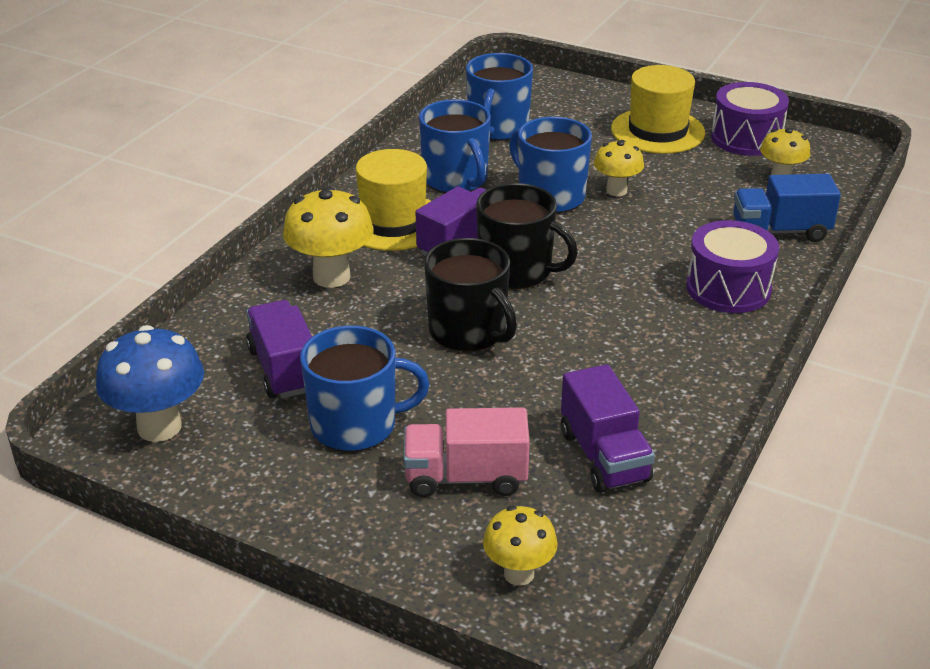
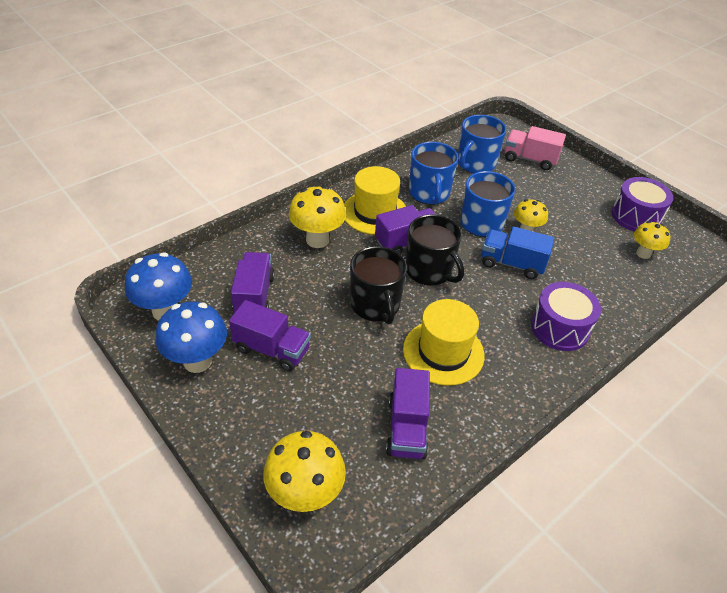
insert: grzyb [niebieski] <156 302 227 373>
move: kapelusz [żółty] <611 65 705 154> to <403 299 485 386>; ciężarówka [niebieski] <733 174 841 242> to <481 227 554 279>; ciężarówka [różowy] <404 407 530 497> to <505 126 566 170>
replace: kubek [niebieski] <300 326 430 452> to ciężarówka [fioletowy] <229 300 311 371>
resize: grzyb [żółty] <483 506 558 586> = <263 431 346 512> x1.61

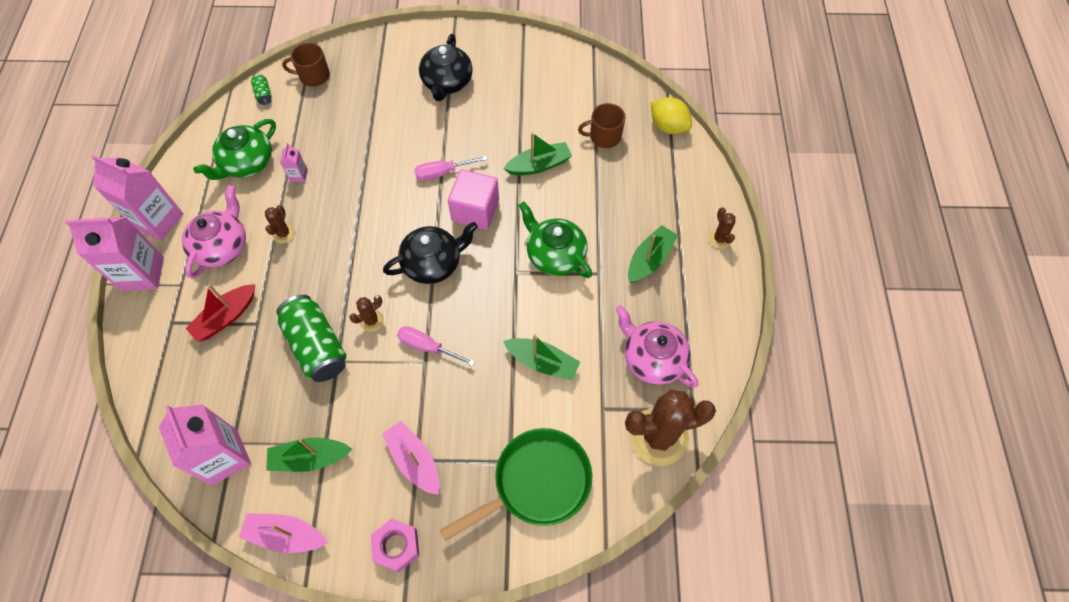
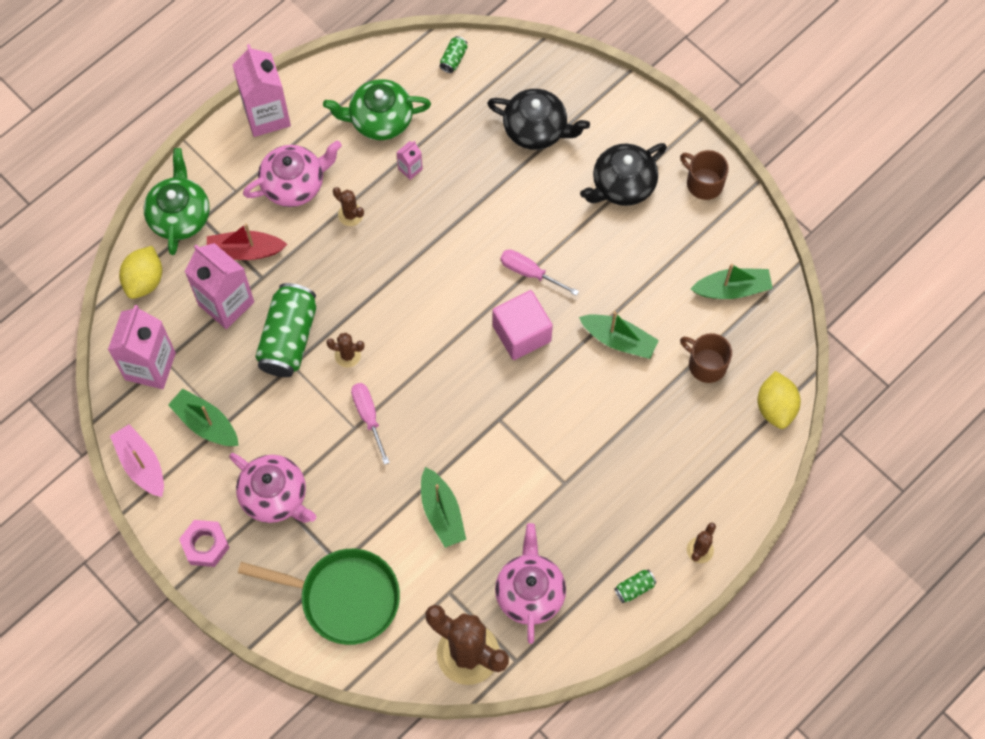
insert: cytryna [żółty] <119 246 162 299>; puszka [zielony] <614 570 656 603>
move: imbryk [zielony] <519 202 592 278> to <144 148 210 255>; karton mleka [różowy] <65 217 164 291> to <185 243 254 329>; imbryk [czarny] <383 222 478 284> to <487 89 590 150>; kubek [brązowy] <282 43 330 87> to <680 150 729 200>; łódka [zielony] <628 225 678 283> to <691 264 773 299>
replace: łódka [różowy] <382 421 440 495> to imbryk [różowy] <229 453 316 523>
rotate: kaktus [brązowy] <265 205 295 243> = <333 187 364 226> 75 degrees clockwise

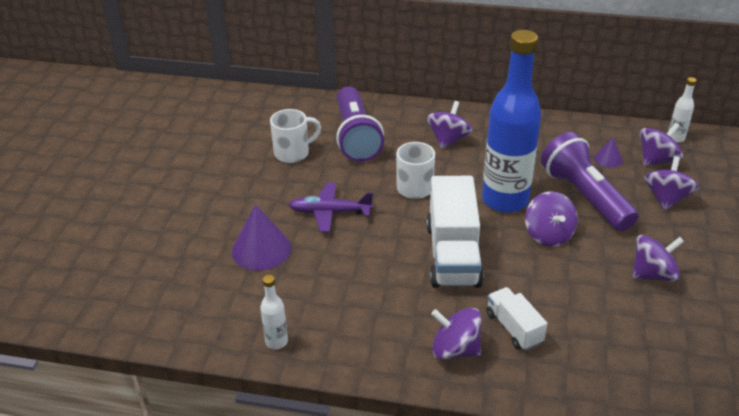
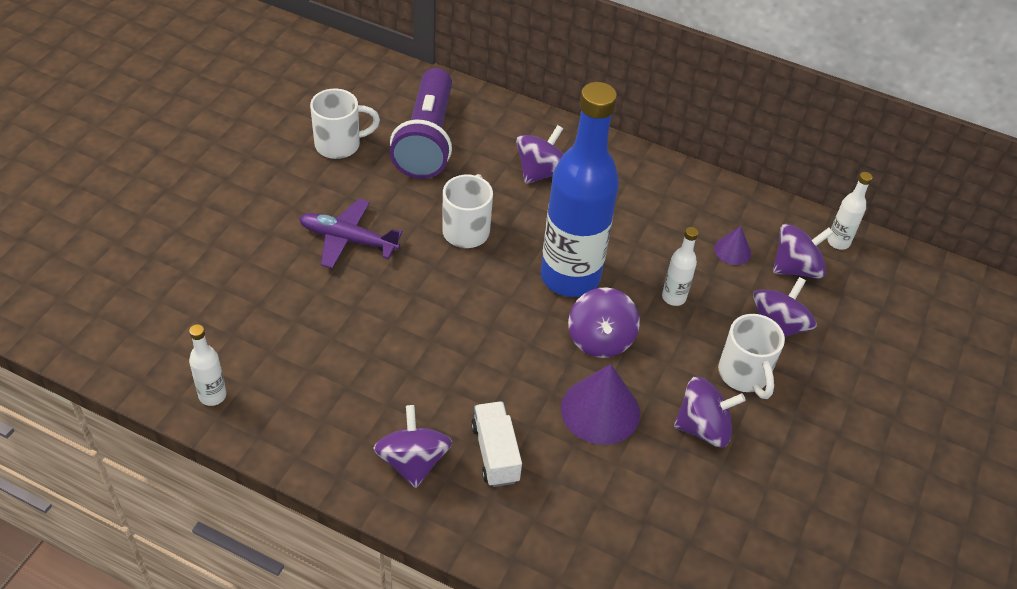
delete: ciężarówka [biały] <426 176 484 288>
insert: kubek [biały] <718 314 785 399>
move: stożek [fioletowy] <232 204 291 271> to <561 364 640 445>
replace: latarka [fioletowy] <541 132 638 231> to butelka [biały] <662 227 698 306>
rotate: bączek [fioletowy] <431 308 481 359> = <373 405 452 488> 45 degrees clockwise

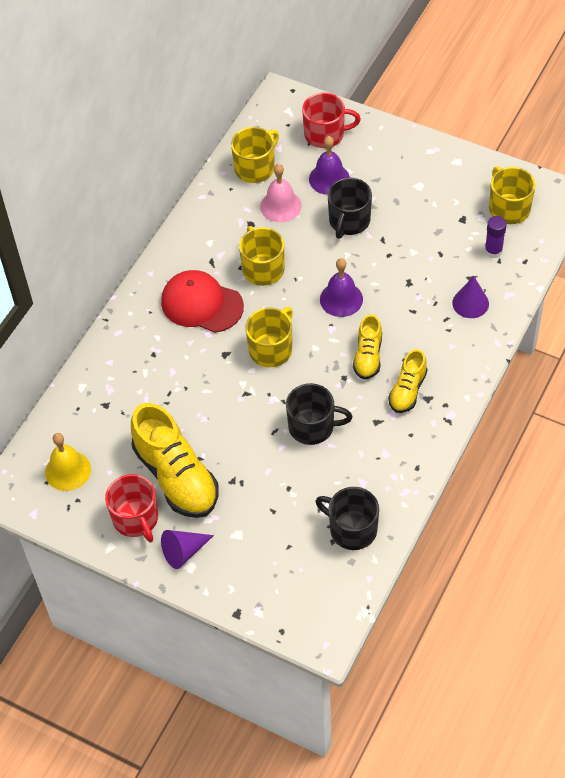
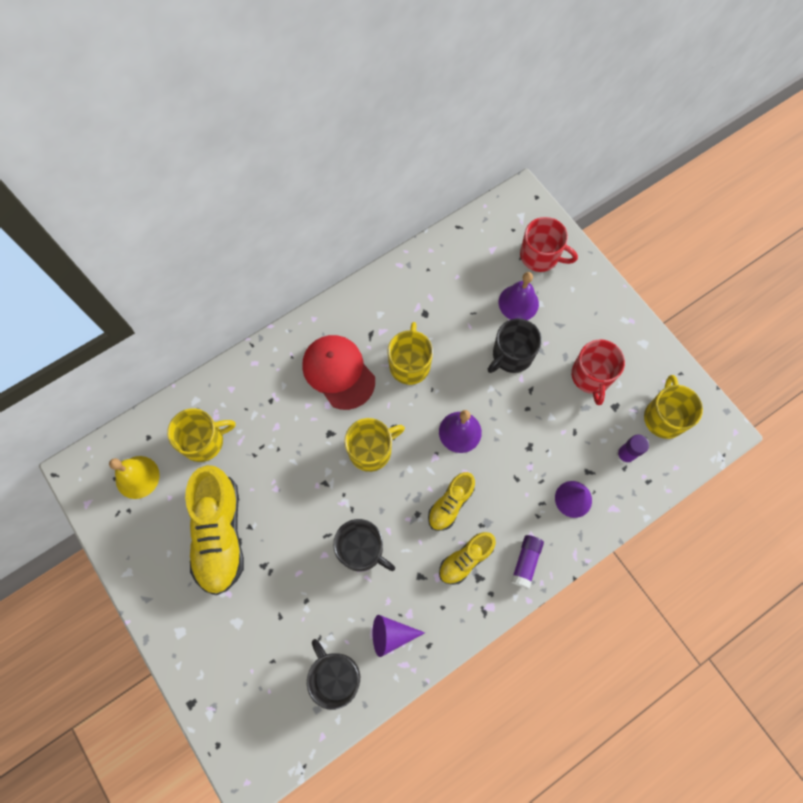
delete: dzwonek [różowy] <260 164 302 222>
insert: klej w sztyfcie [fioletowy] <511 535 544 589>
move: kubek [żółty] <231 127 279 183> to <167 408 236 462>; stożek [fioletowy] <161 530 214 569> to <372 615 425 657>; kubek [czerwony] <105 474 158 542> to <571 339 625 405>

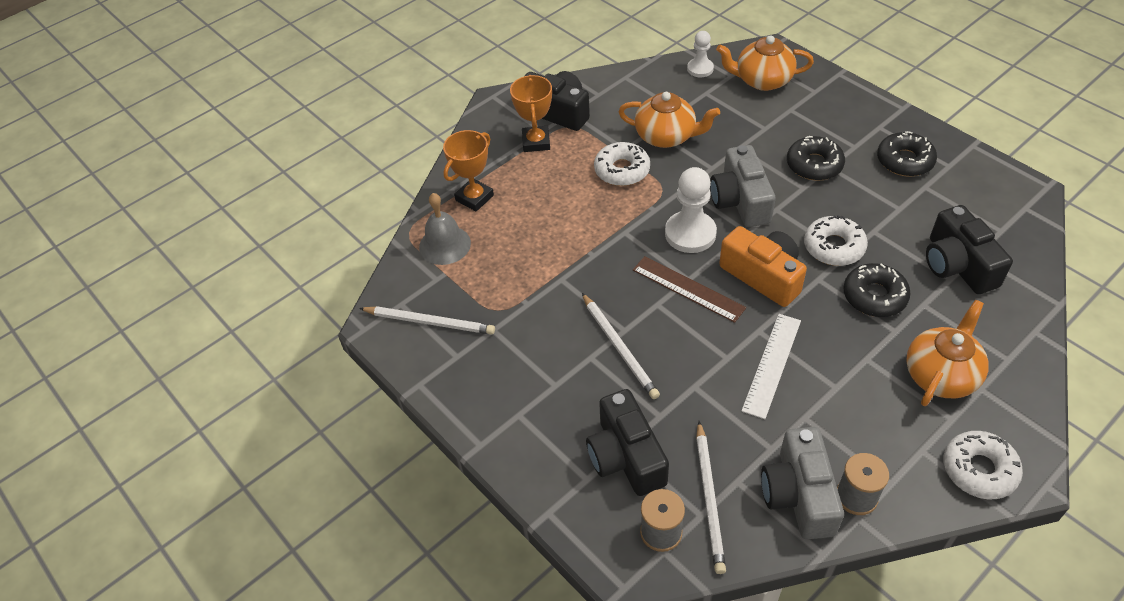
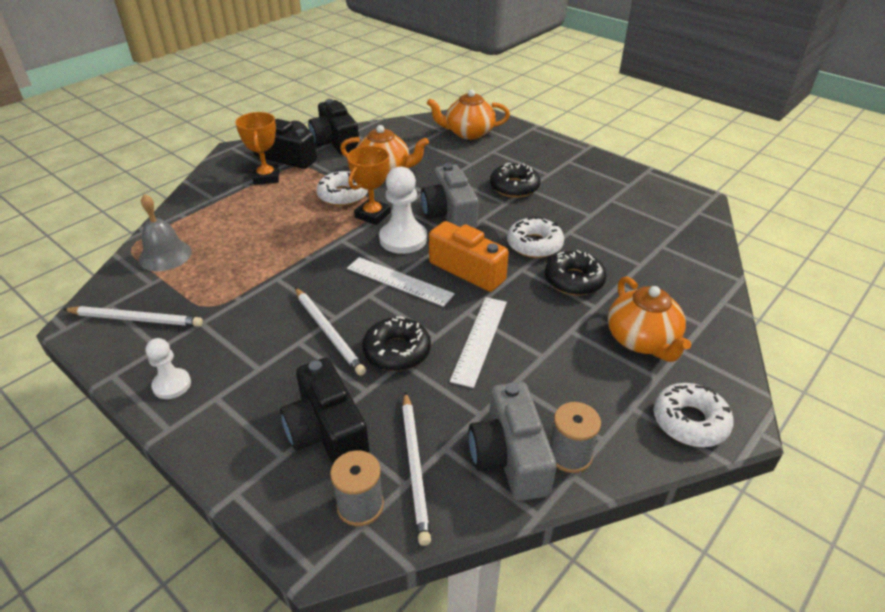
move: pionek [biały] <687 31 714 77> to <146 338 191 399>; aparat fotograficzny [czarny] <926 205 1013 294> to <308 99 359 155>; puchar [pomarańczowy] <443 130 494 212> to <347 146 391 225>; donut [czarny] <877 131 937 177> to <362 316 431 371>
recolor: linijka [brązowy] <633 256 746 323> to linijka [biały] <347 257 455 307>
rotate: imbryk [pomarańczowy] <906 300 989 406> = <608 276 691 362> 135 degrees clockwise

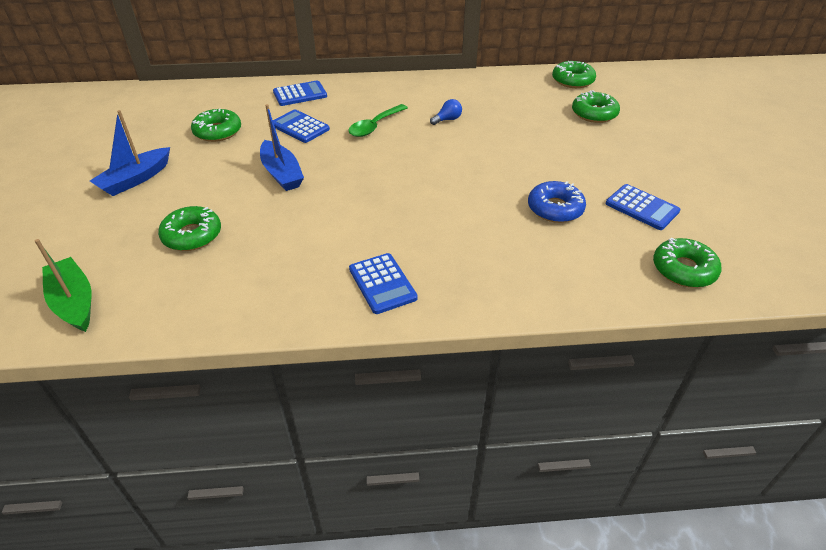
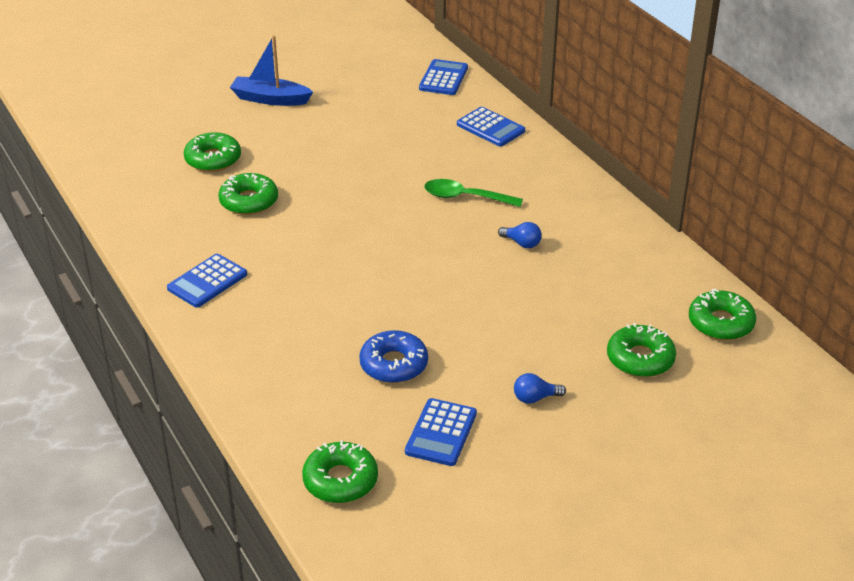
delete: łódka [zielony] <35 239 92 332>; łódka [niebieski] <260 104 304 191>
insert: żarówka [niebieski] <514 373 566 404>
move: donut [zielony] <191 109 241 142> to <218 173 278 215>; kalkulator [niebieski] <273 109 330 143> to <419 59 468 95>

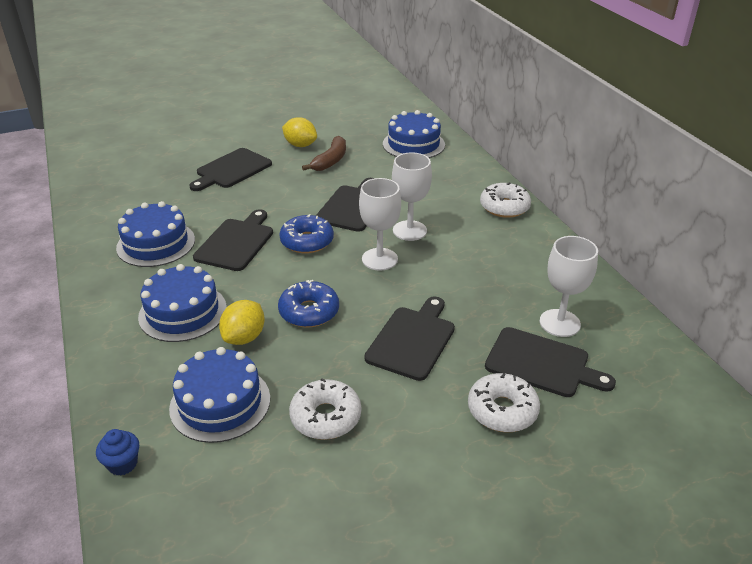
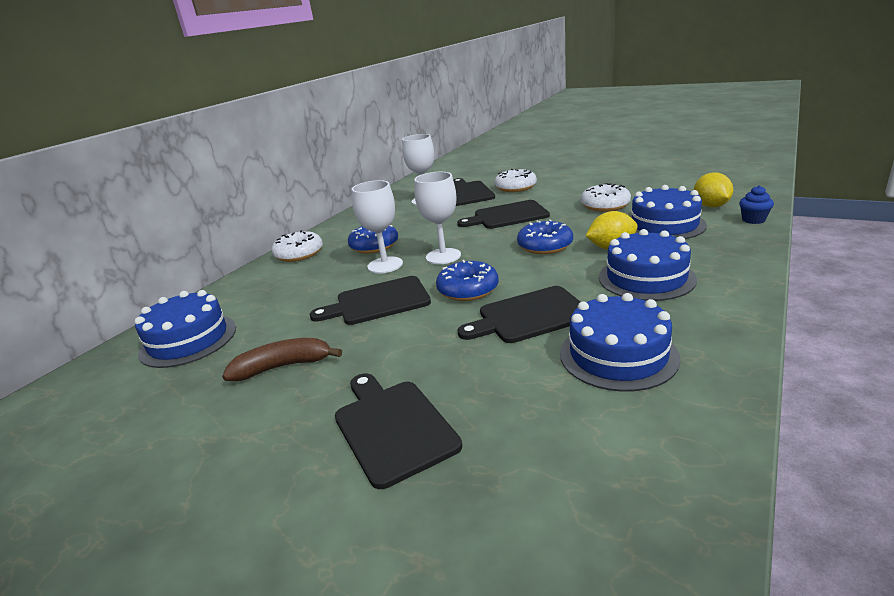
insert: donut [niebieski] <348 225 398 254>
move: cytryna [żółty] <282 117 317 147> to <694 173 733 207>
rotate: deska do krojenia [czarny] <189 148 272 191> = <335 373 462 489> 120 degrees counterclockwise

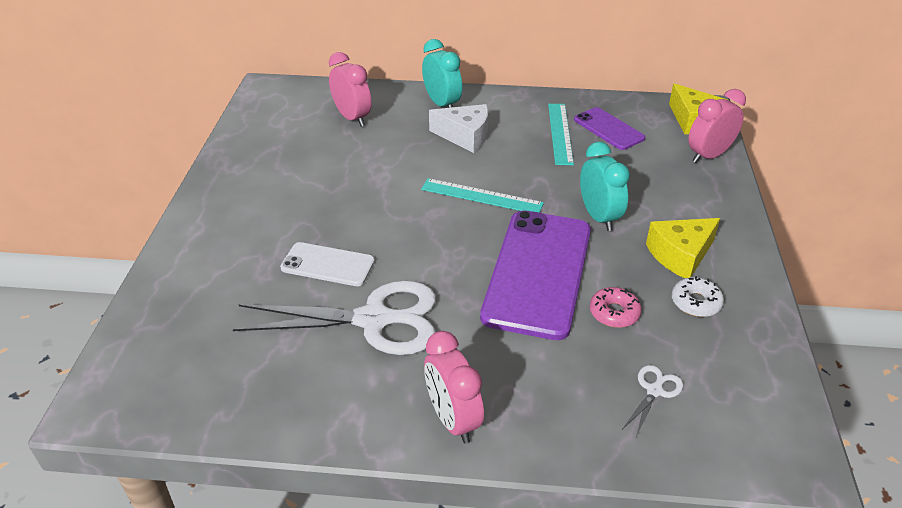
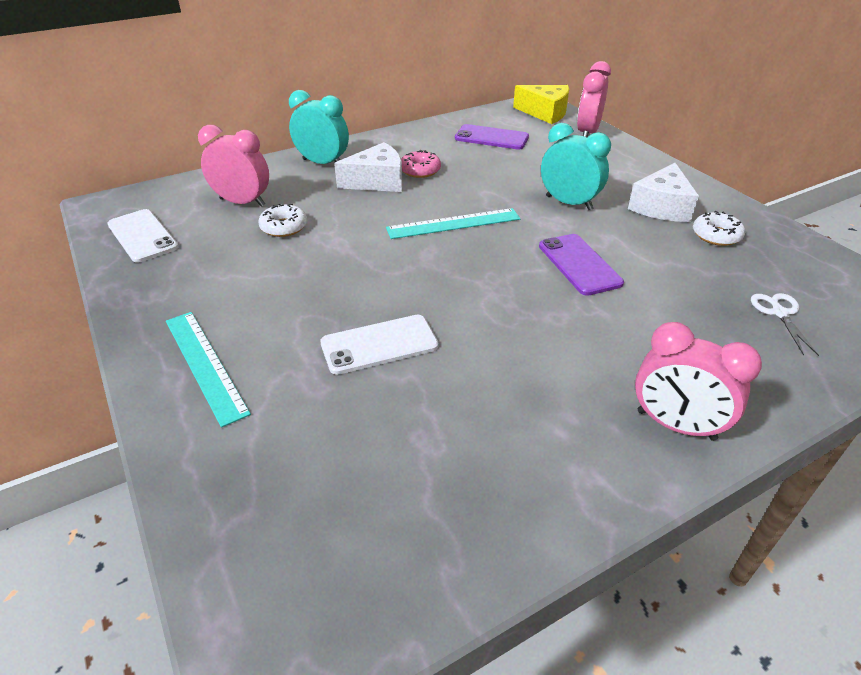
delete: nożyczki [biały] <233 281 436 355>
insert: telefon [biały] <107 209 178 263>; donut [biały] <258 203 307 237>
move: linijka [turkusowy] <548 104 574 165> to <166 312 251 428>; donut [różowy] <590 287 642 328> to <401 150 441 178>
recolor: ser [żółty] <646 218 720 278> to ser [biały] <628 163 699 222>
resize: telefon [fioletowy] <480 210 591 340> = <539 234 624 296> x0.52

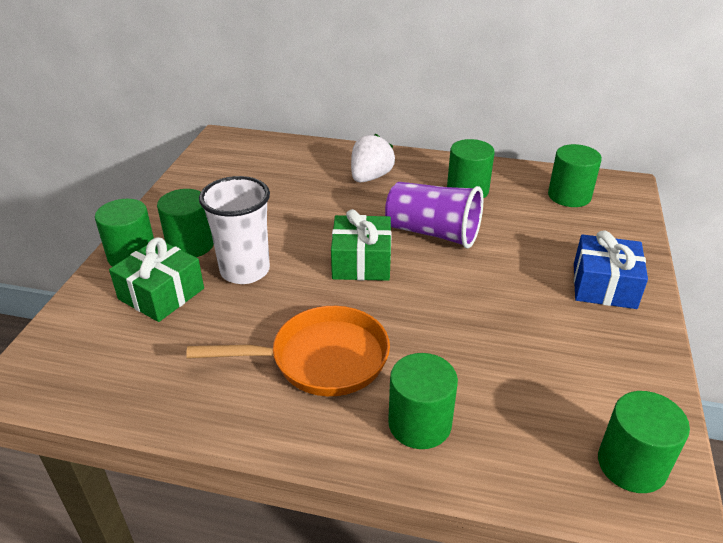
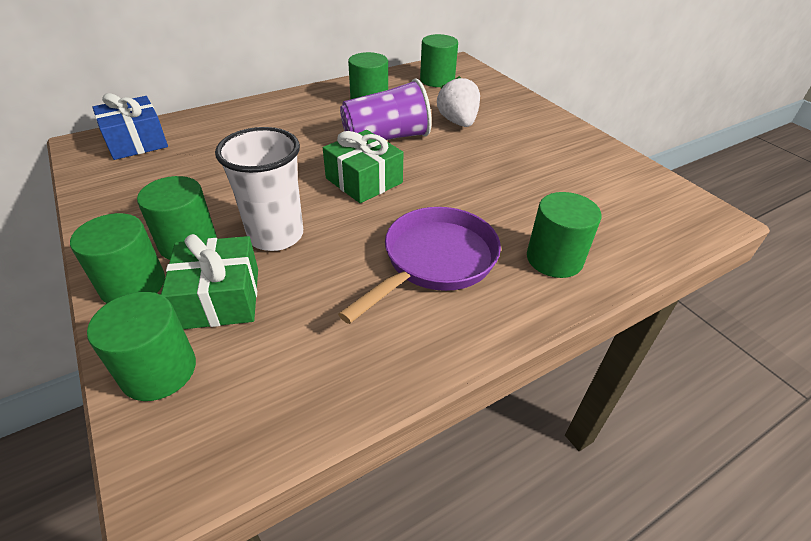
move: walec [zielony] <598 391 690 493> to <87 292 196 401>; prezent [niebieski] <574 231 648 309> to <93 93 168 160>; truskawka [biały] <351 134 395 182> to <437 76 480 127>
recolor: patelnia [pomarańczowy] <186 306 390 396> to patelnia [fioletowy] <338 207 501 324>

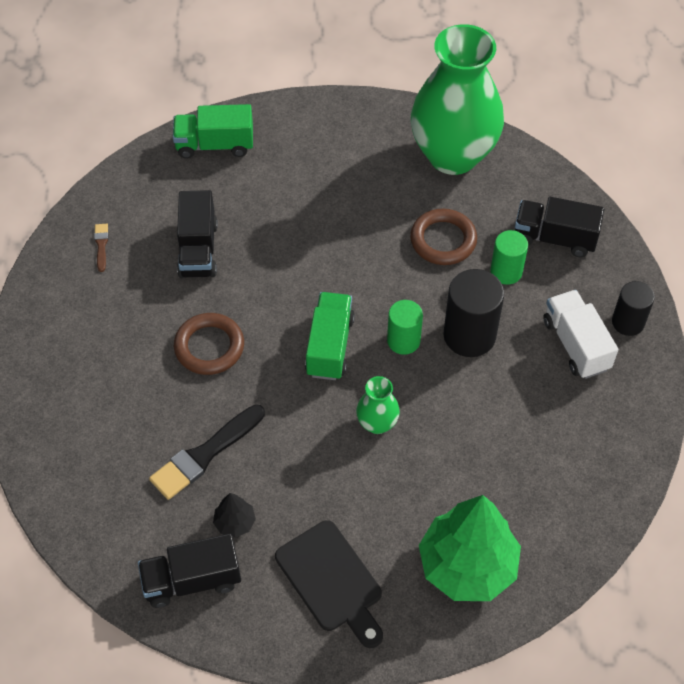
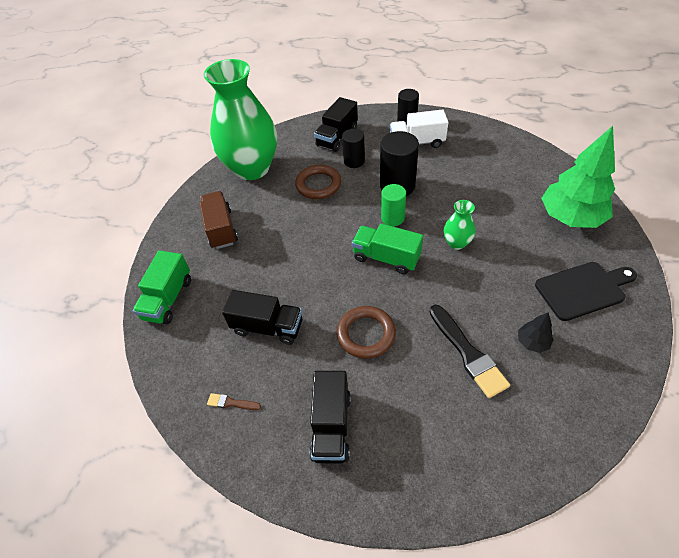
insert: ciężarówka [brązowy] <200 191 238 249>
move: ciężarówka [czarny] <138 534 241 608> to <310 371 351 464>
recolor: walec [zielony] <490 230 528 285> to walec [czarny] <342 129 365 168>

